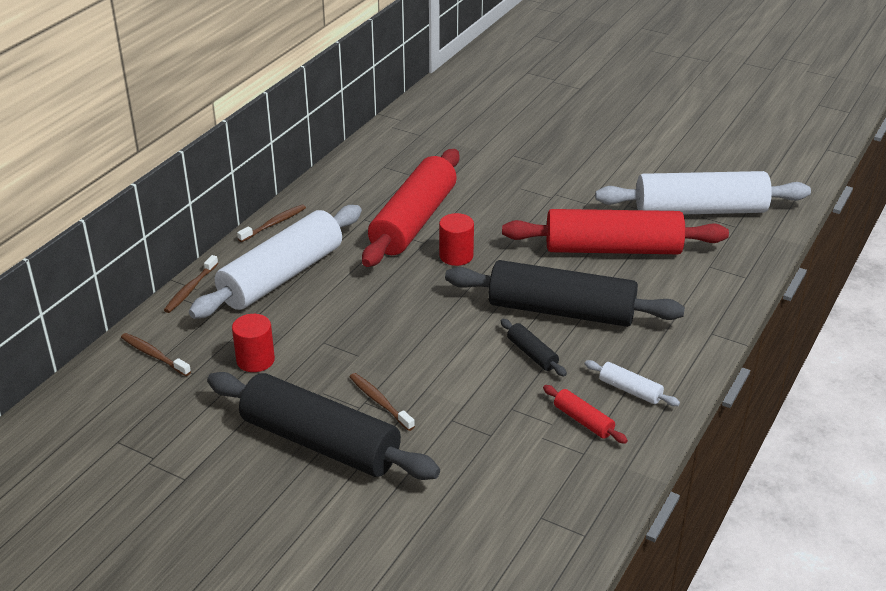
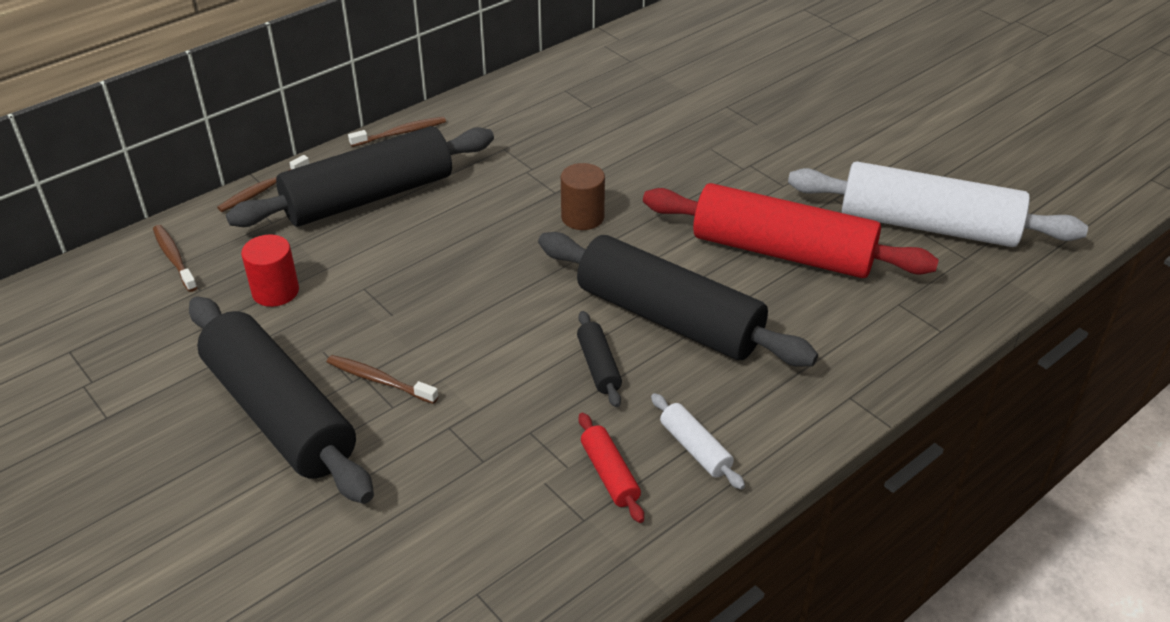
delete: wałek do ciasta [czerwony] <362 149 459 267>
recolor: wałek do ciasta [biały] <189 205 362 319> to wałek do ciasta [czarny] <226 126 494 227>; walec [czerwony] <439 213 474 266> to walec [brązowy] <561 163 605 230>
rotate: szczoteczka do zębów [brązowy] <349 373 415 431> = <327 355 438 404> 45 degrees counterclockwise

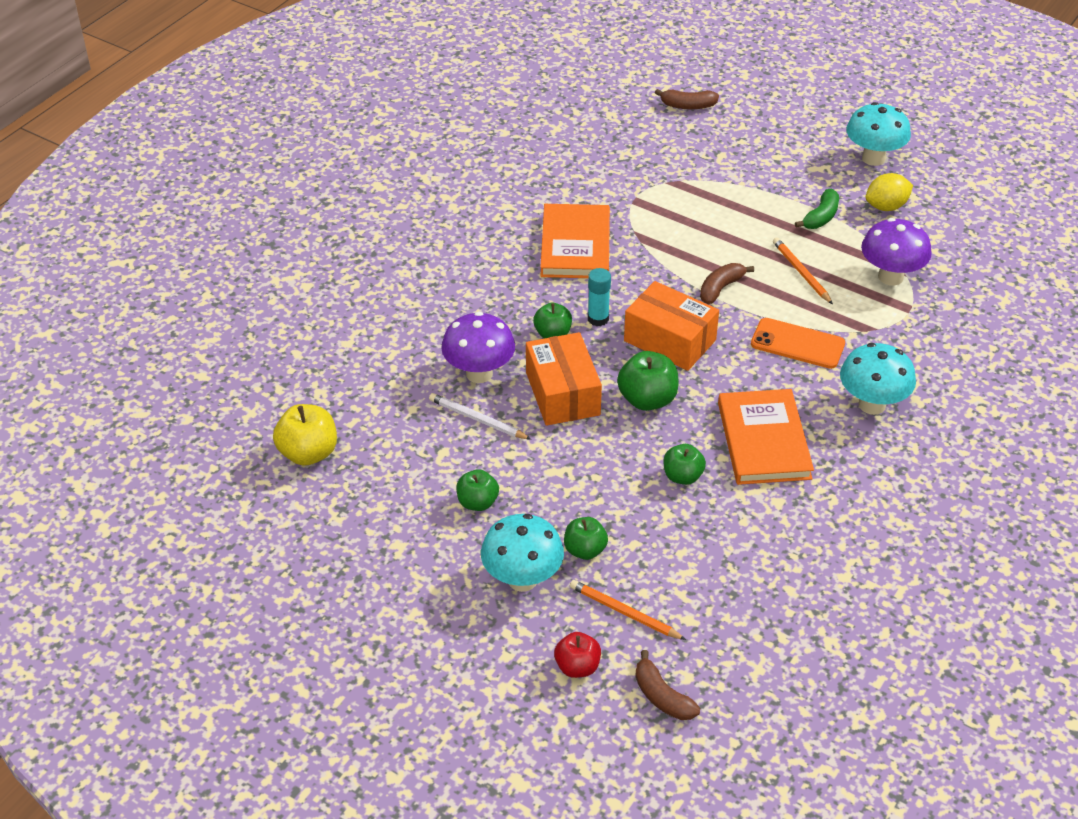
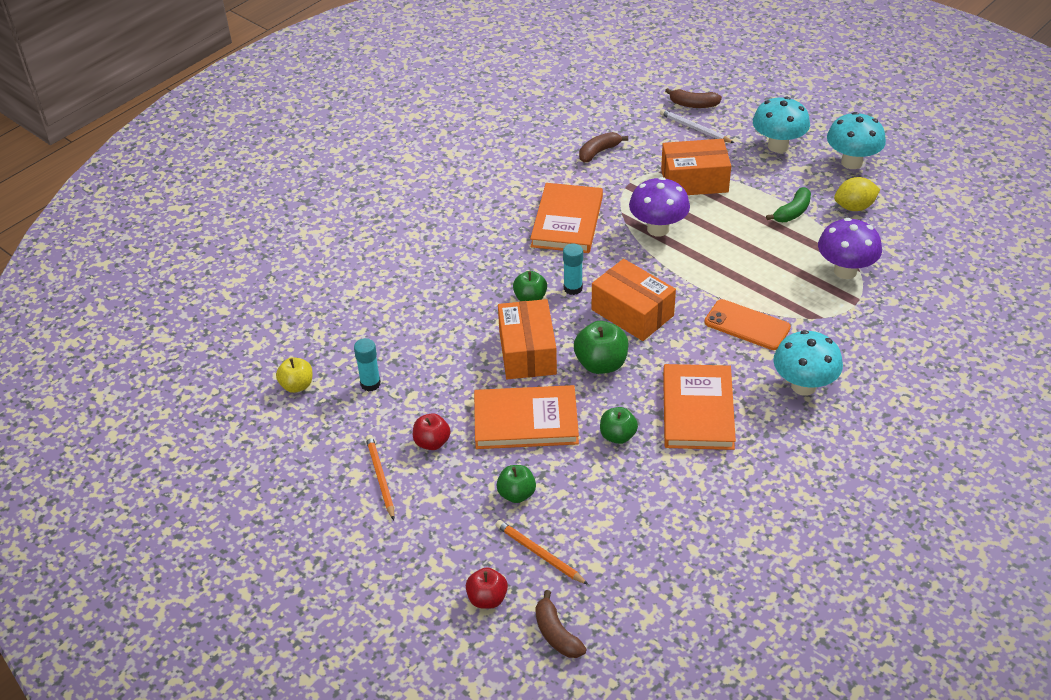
insert: klej w sztyfcie [turkusowy] <354 338 381 392>; książka [pomarańczowy] <474 385 579 449>; pudełko [pomarańczowy] <661 139 731 195>
move: ołówek [pomarańczowy] <773 238 833 304> to <366 435 394 520>; banan [brązowy] <700 263 754 304> to <579 132 628 162>; grzyb [fioletowy] <441 312 515 383> to <629 177 690 237>; ołówek [biały] <429 393 532 440> to <660 109 734 143>; grzyb [turkusowy] <481 514 564 592> to <753 97 810 153>
recolor: jabłko [zielony] <456 469 499 511> to jabłko [czerwony] <413 413 450 450>
resize: jabłko [żółty] <273 404 337 466> = <276 357 313 393> x0.66

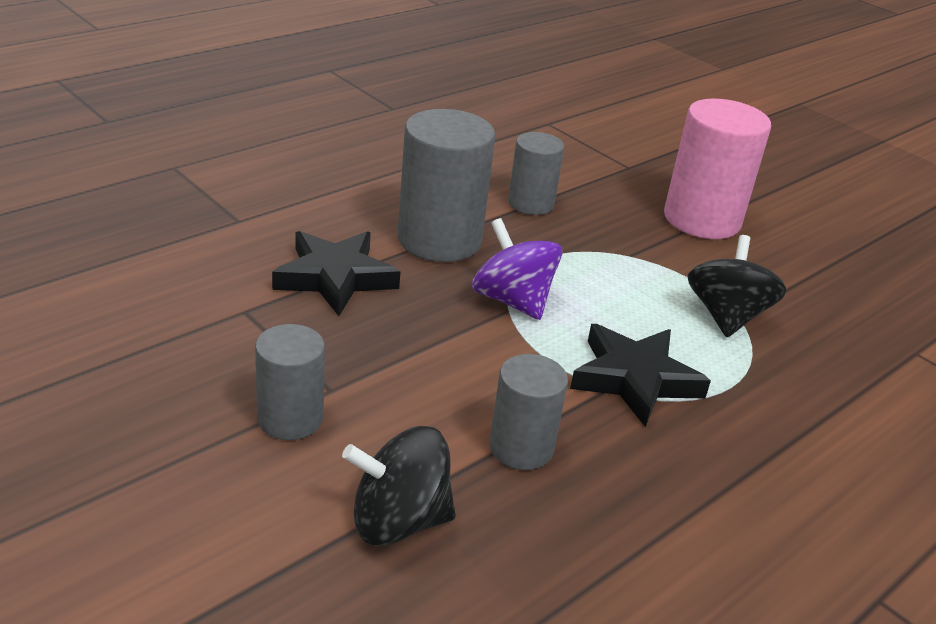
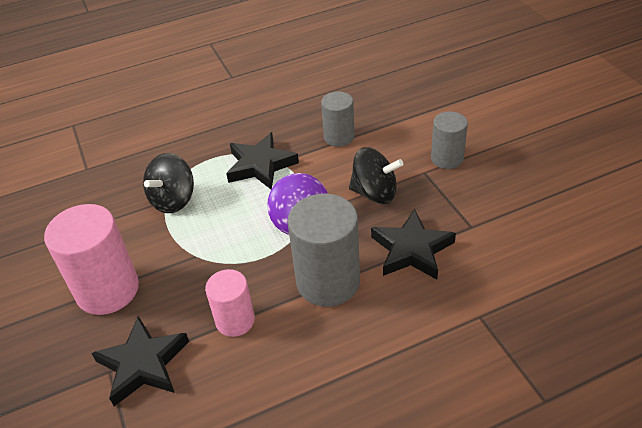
insert: gwiazda [czarny] <91 316 189 406>
move: bączek [czarny] <342 426 456 546> to <349 147 403 204>
recolor: walec [szary] <508 132 564 215> to walec [różowy] <205 269 255 337>

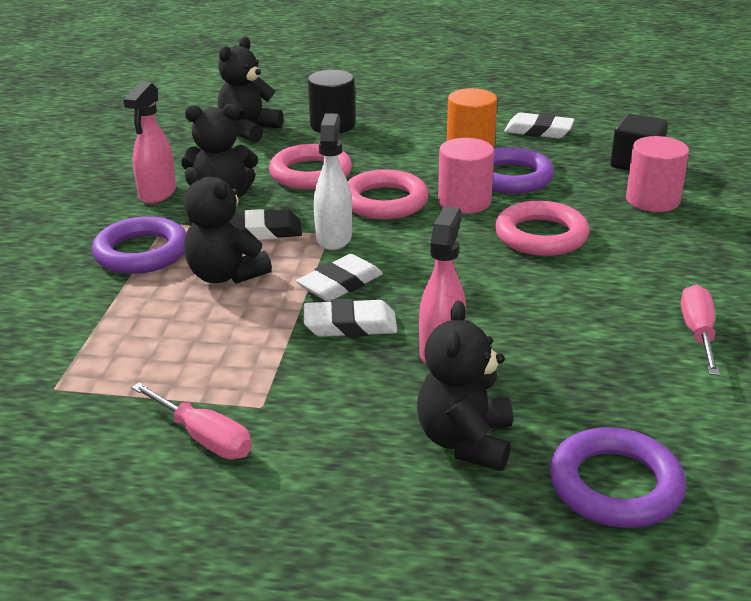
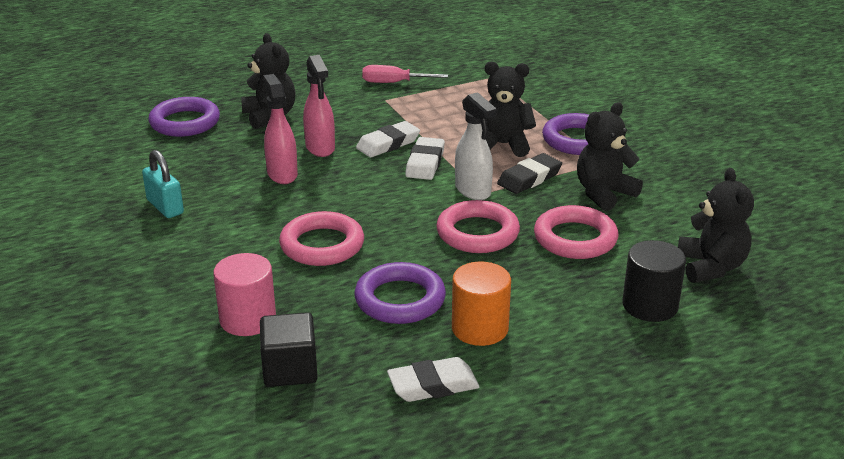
delete: walec [różowy] <438 138 494 214>
move: spryskiwacz [różowy] <123 82 176 204> to <263 74 298 184>
replace: śrubokręt [różowy] <681 284 720 375> to kłódka [turkusowy] <142 150 184 218>

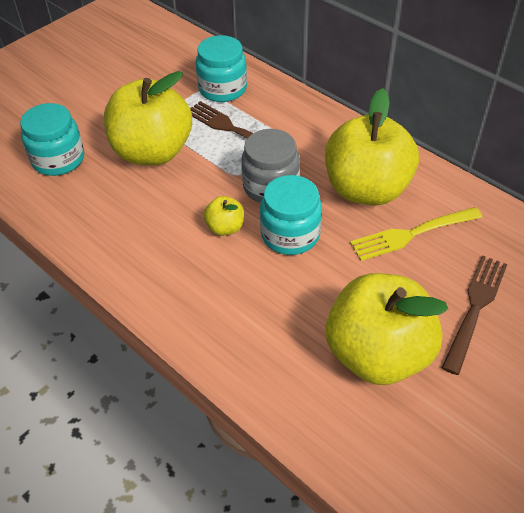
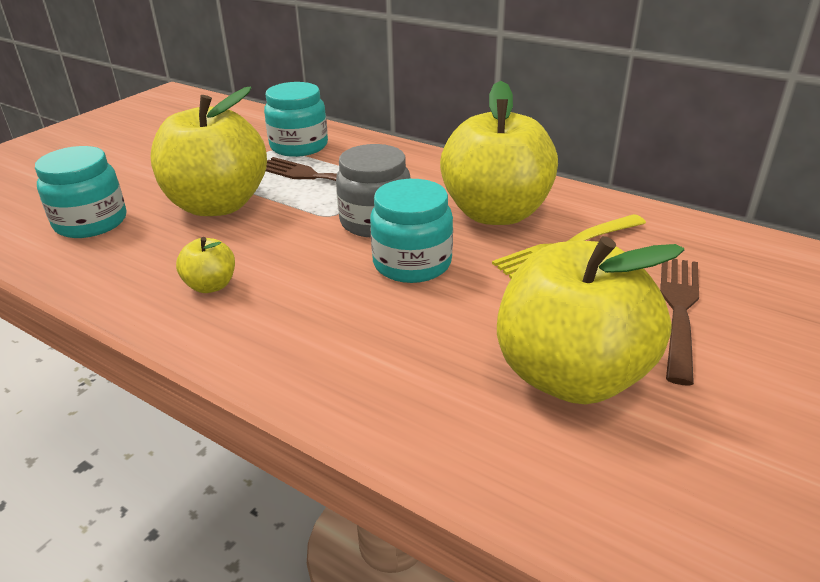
move: jabłko [żółty] <203 196 244 236> to <176 237 235 293>

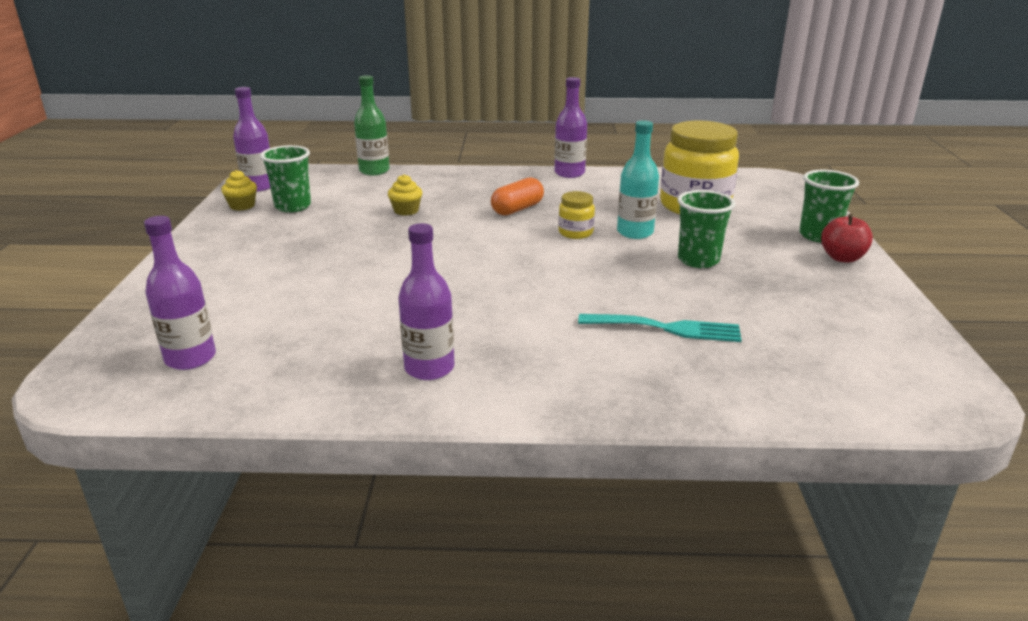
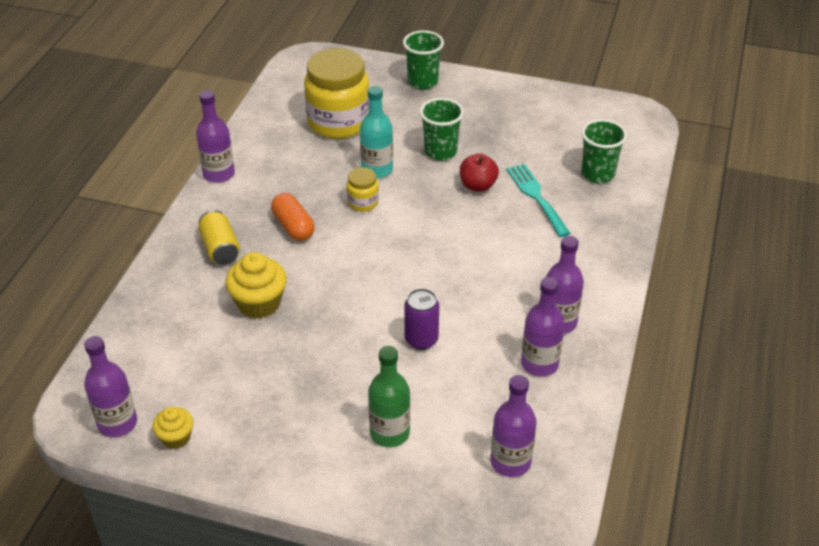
insert: puszka [żółty] <198 210 240 265>; puszka [fioletowy] <404 288 439 350>; butelka [fioletowy] <521 277 565 376>
move: butelka [zielony] <354 75 390 175> to <368 346 410 447>; jabłko [czerwony] <821 214 873 263> to <460 153 499 192>; szklanka [zielony] <260 145 311 212> to <581 119 627 183>
rotate: widelec [turkusowy] <578 314 742 342> = <506 164 571 237> 45 degrees counterclockwise
resize: muffinka [żółty] <388 174 422 216> = <225 252 287 319> x1.67

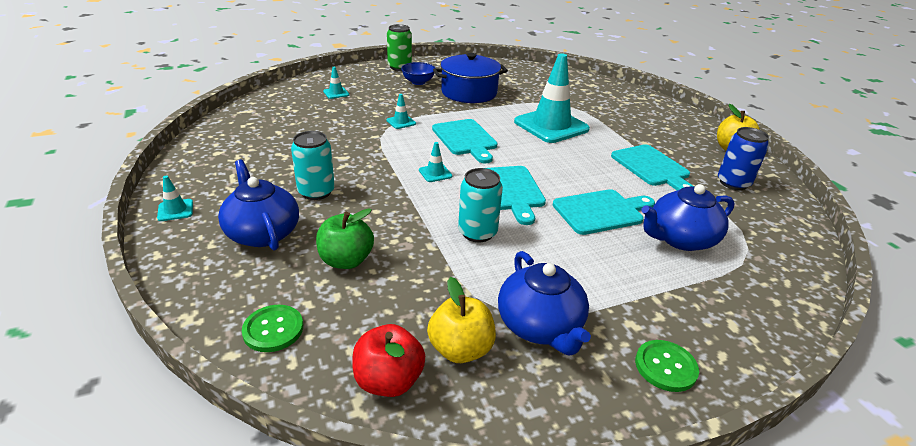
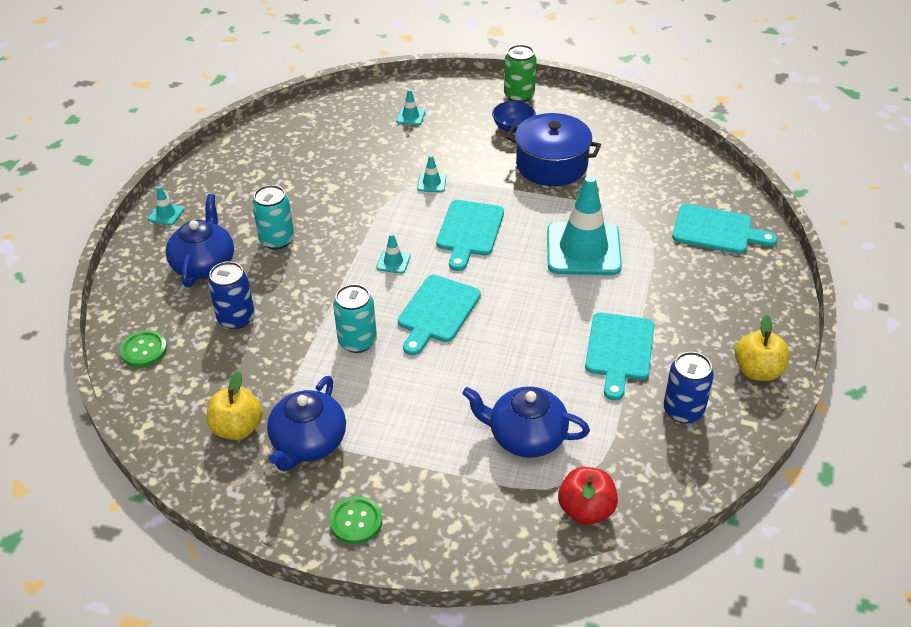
move: jabłko [czerwony] <352 324 425 397> to <558 467 618 525>; deska do krojenia [turkusowy] <553 189 655 235> to <672 204 777 254>
replace: jabłko [zielony] <316 208 374 269> to puszka [niebieski] <208 261 255 329>

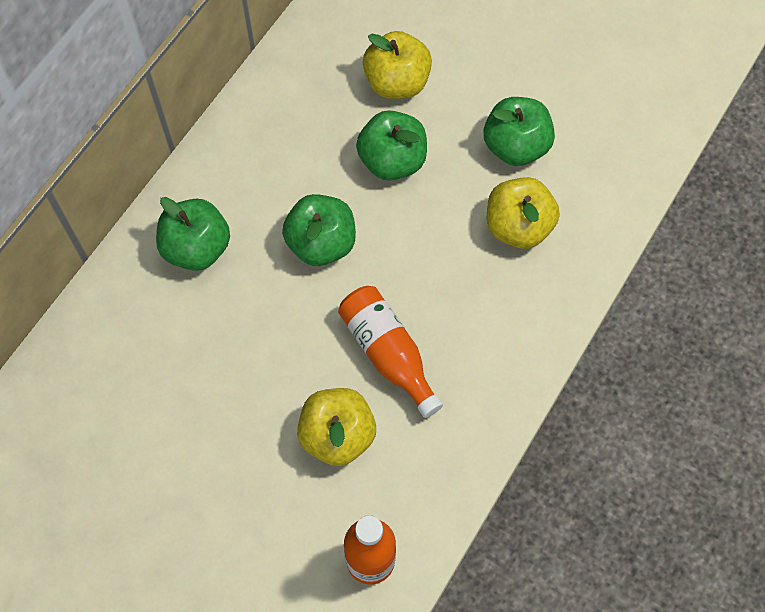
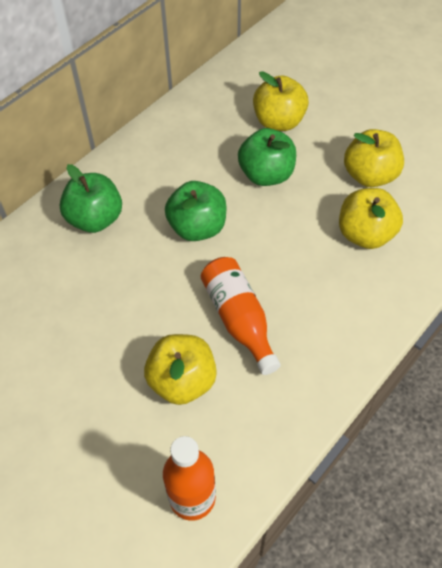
recolor: jabłko [zielony] <484 97 555 166> to jabłko [żółty] <344 129 404 187>

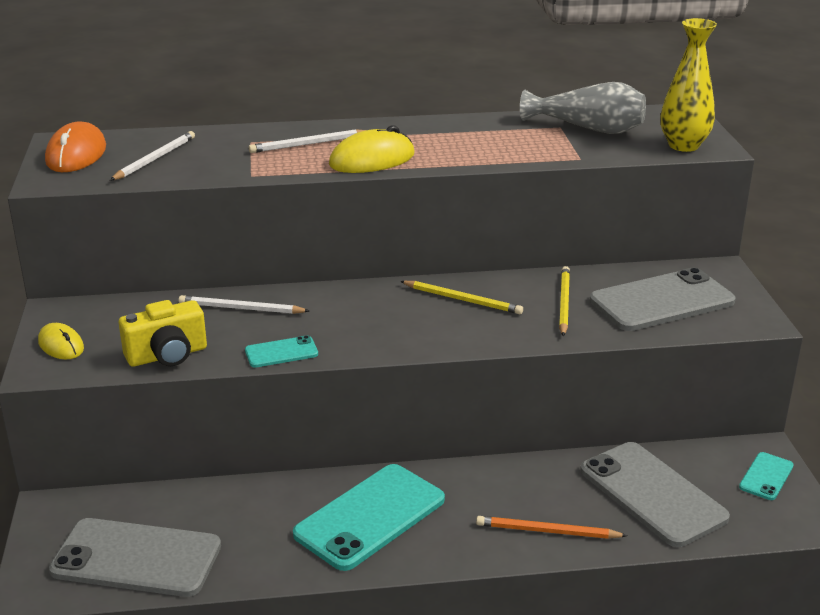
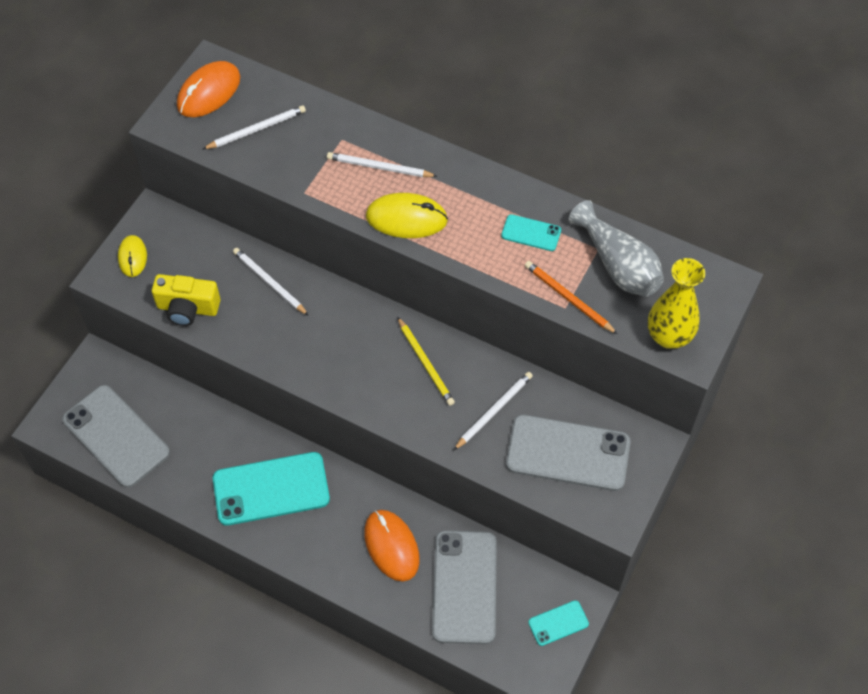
insert: myszka [pomarańczowy] <364 510 420 581>
move: telefon [turkusowy] <245 335 318 367> to <501 214 561 251>; ołówek [pomarańczowy] <476 516 628 539> to <525 261 617 334>
recolor: ołówek [żółty] <559 266 570 336> to ołówek [biały] <454 372 533 450>

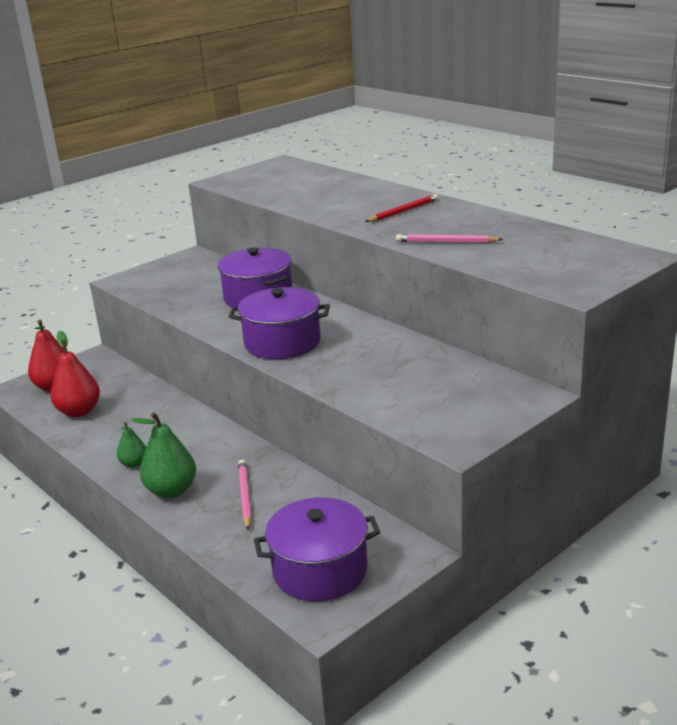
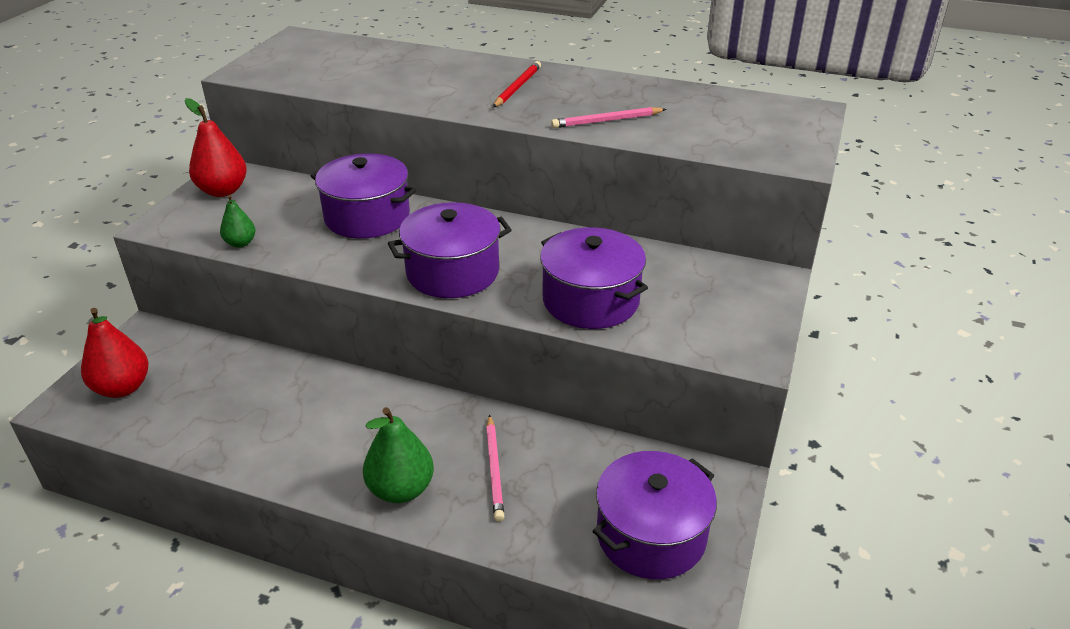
insert: garnek [fioletowy] <540 227 648 329>
move: gruszka [czerwony] <51 331 100 417> to <185 98 247 197>; gruszka [zielony] <117 422 146 468> to <220 195 256 248>
rotate: ołówek [różowy] <238 460 251 530> = <486 415 504 522> 150 degrees counterclockwise

